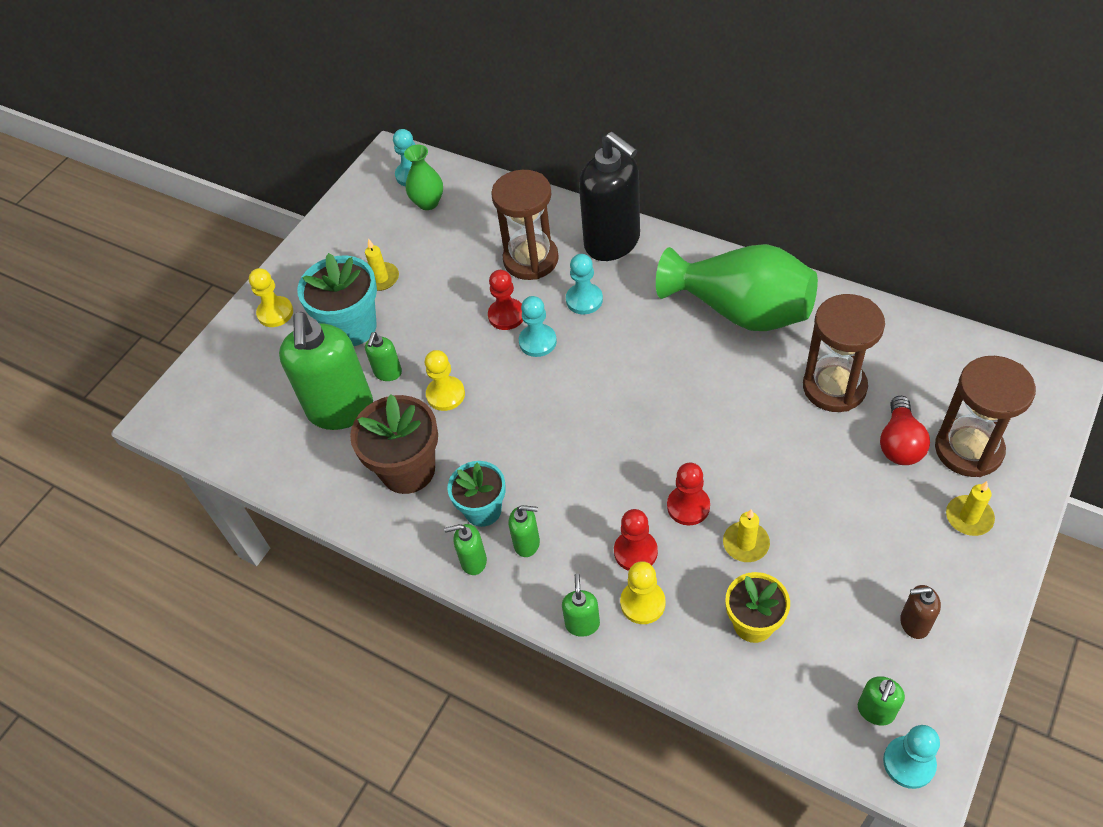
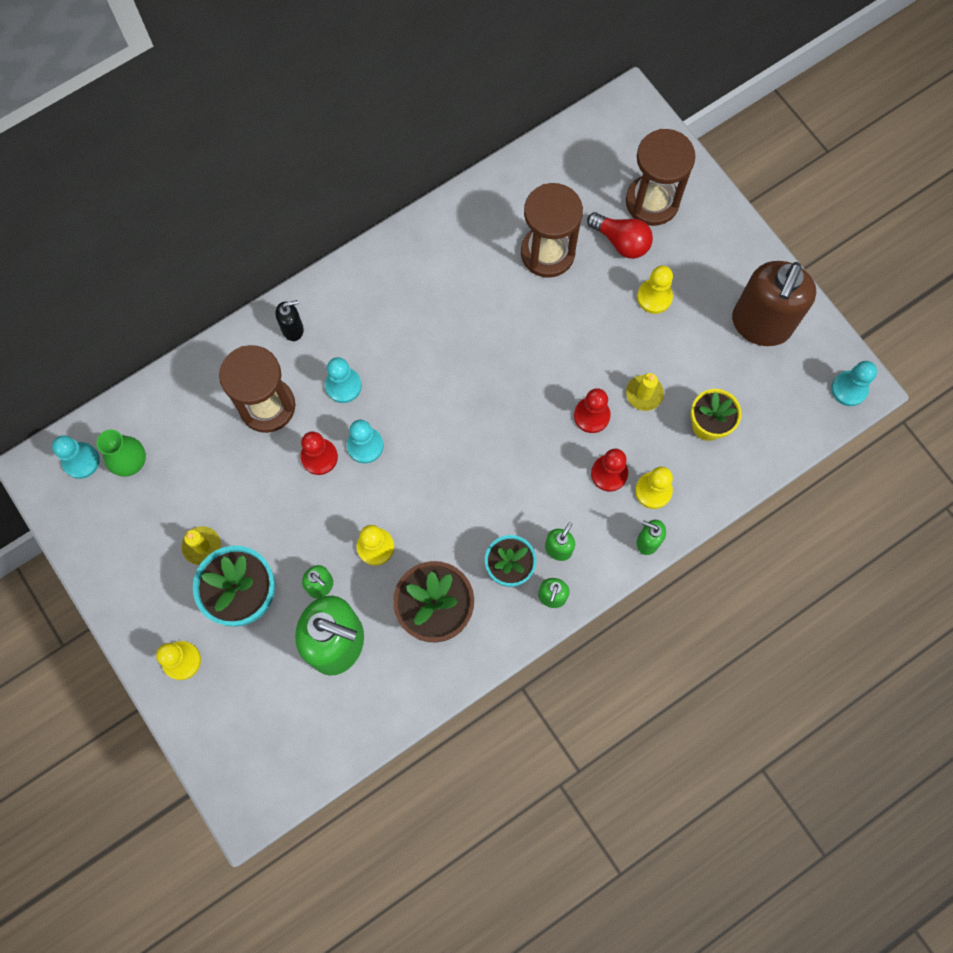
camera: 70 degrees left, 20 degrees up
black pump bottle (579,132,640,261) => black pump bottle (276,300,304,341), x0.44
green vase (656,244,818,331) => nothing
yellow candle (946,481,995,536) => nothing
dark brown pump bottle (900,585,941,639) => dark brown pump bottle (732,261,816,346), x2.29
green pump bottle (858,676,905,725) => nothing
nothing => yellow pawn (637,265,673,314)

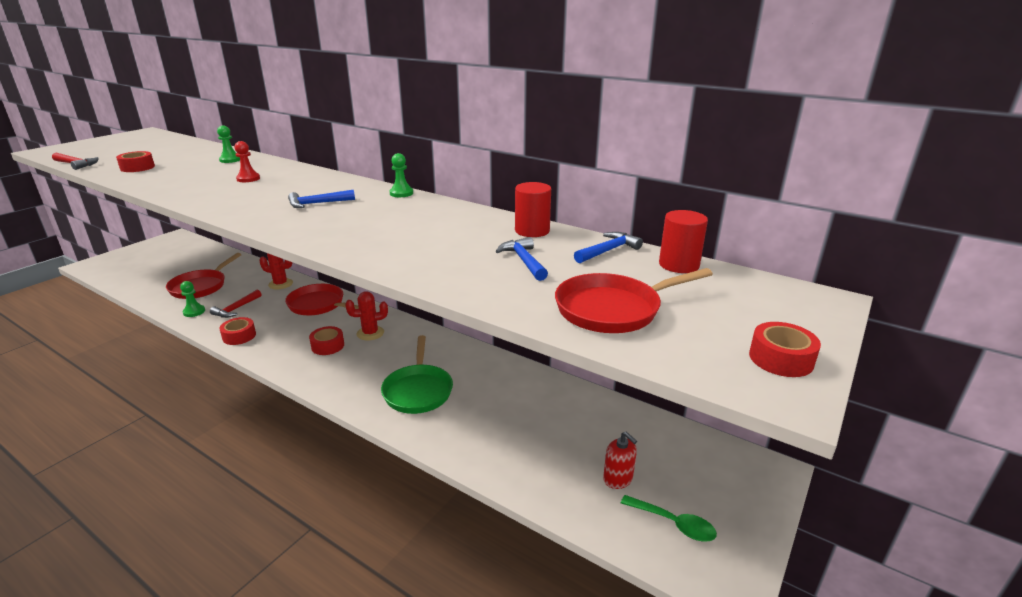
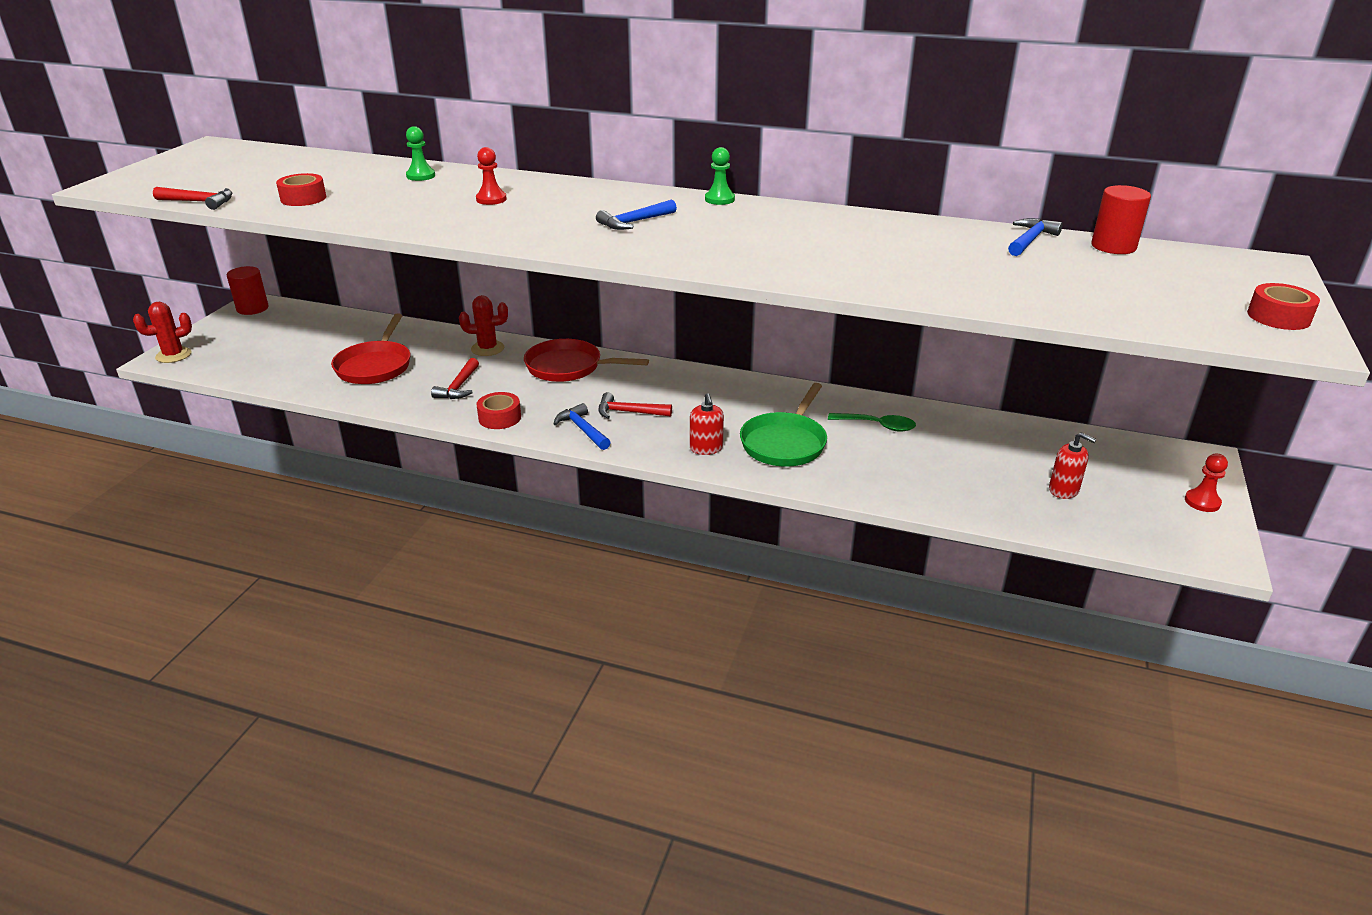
camera: 15 degrees left, 5 degrees up
scarlet cylinder (515,182,551,237) => scarlet cylinder (227,266,269,315), move
royal blue claw hammer (495,237,548,281) => royal blue claw hammer (553,403,611,450), move
scarlet frying pan (555,268,713,333) => nothing
green pawn (180,281,205,317) => nothing
scarlet saguaro cactus (345,291,388,341) => scarlet saguaro cactus (133,302,192,363), move
scarlet roll of tape (309,326,344,355) => scarlet claw hammer (598,392,672,419)
green frying pan (381,335,453,414) => green frying pan (740,383,827,467), 45 degrees clockwise
green teaspoon (621,495,717,542) => green teaspoon (828,413,916,432), move
nothing => scarlet pump bottle (690,393,724,455)
nothing => scarlet pawn (1185,454,1228,512)

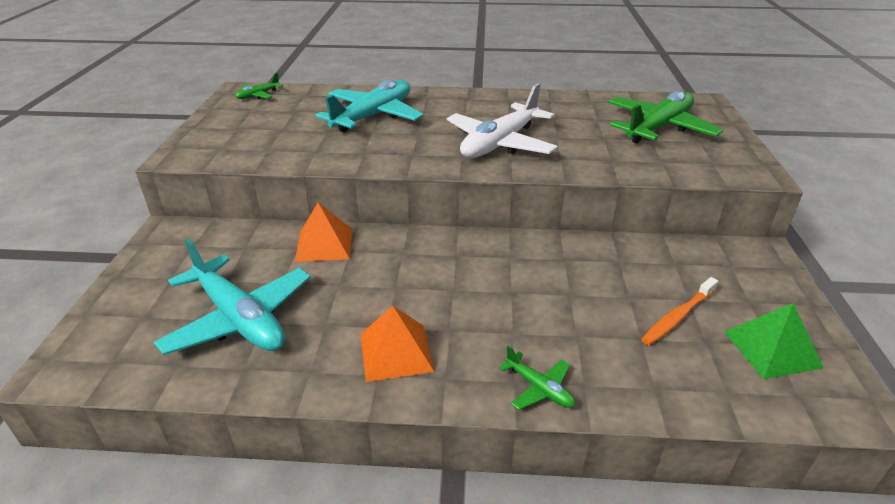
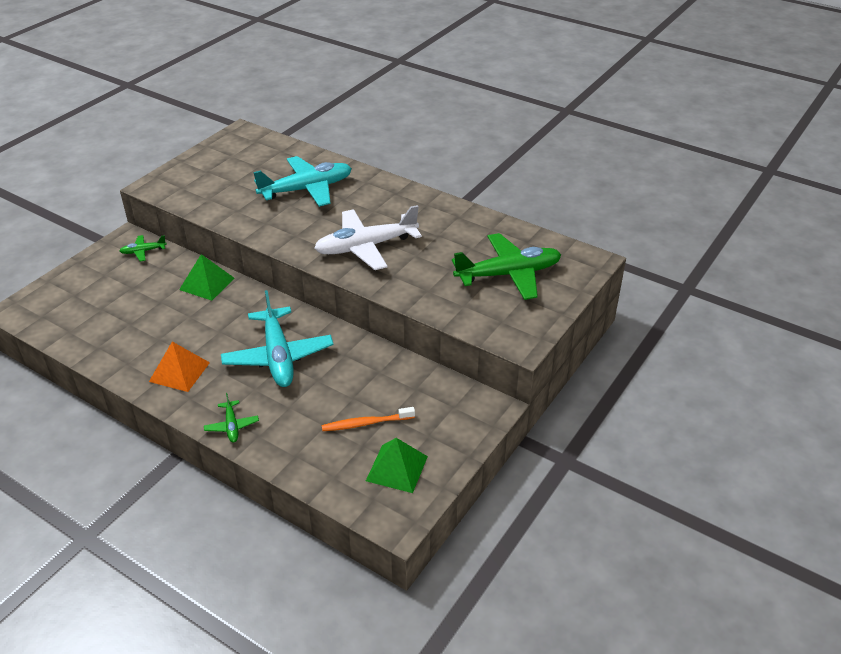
camera: 30 degrees right, 5 degrees up
green aeroplane (235,73,283,99) => green aeroplane (119,235,167,261), move
orange pyramid (295,203,352,262) => green pyramid (179,254,234,301)
turquoise aeroplane (154,239,311,355) => turquoise aeroplane (221,290,334,387), move

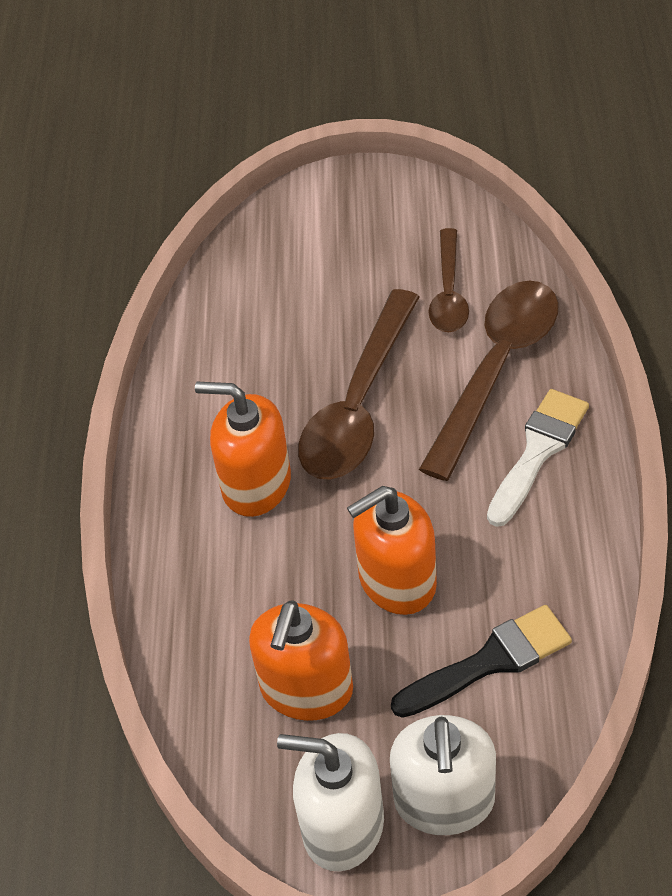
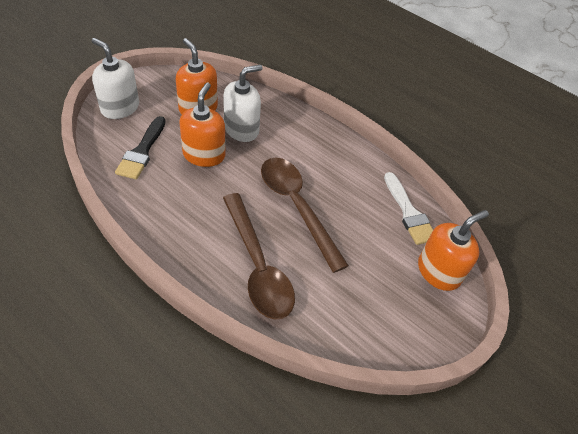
camera: 120 degrees right, 0 degrees up
dark brown teaspoon (429,228,469,332) => nothing
orange pump bottle (195,382,291,517) => orange pump bottle (418,210,489,291), move
white brush (487,389,589,527) => white brush (384,172,433,245), move
white pump bottle (277,733,384,872) => white pump bottle (223,64,262,142), move

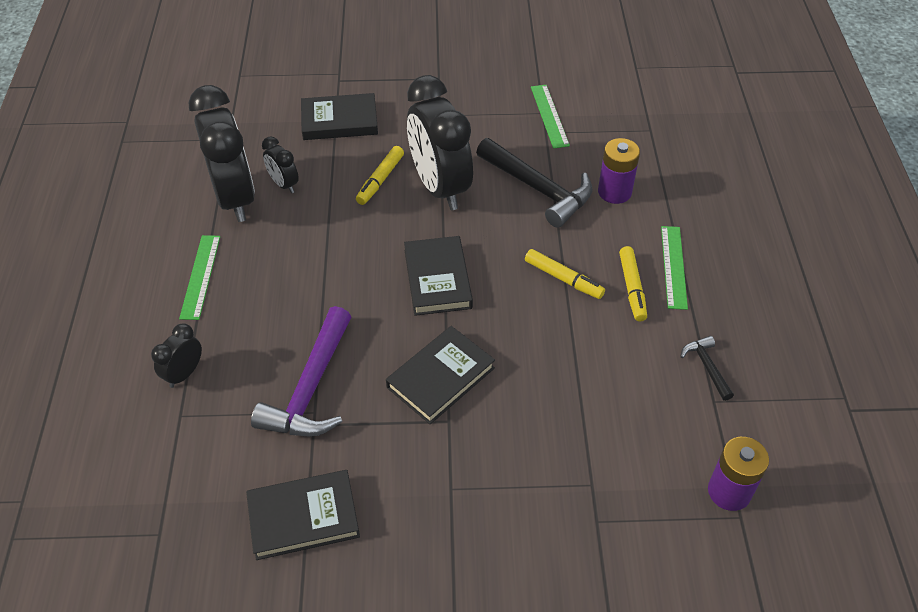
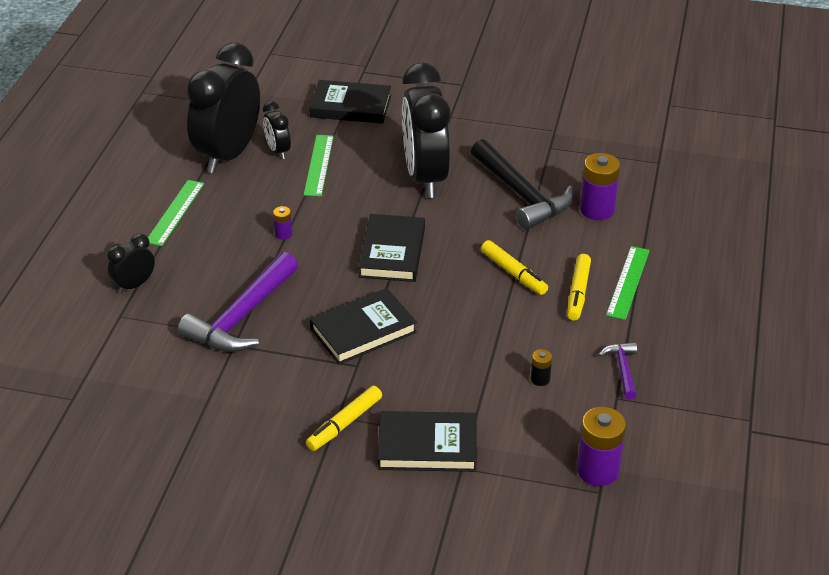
camera: 15 degrees right, 10 degrees down
black clock (188,85,255,222) => black clock (186,43,260,173), 150 degrees counterclockwise
green straightedge (531,85,570,149) => green straightedge (304,135,334,196), move
yellow marker (356,146,404,205) => yellow marker (306,386,382,451), move
black claw hammer (680,336,734,401) => violet claw hammer (599,342,637,400)
black book (246,470,360,560) => black book (377,411,477,472), move
nothing => violet power cell (273,206,293,240)
nothing => black power cell (531,349,552,386)

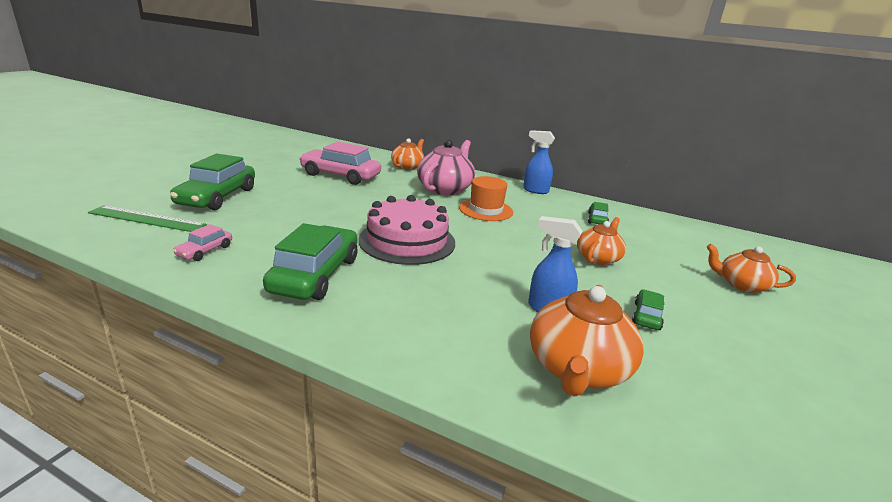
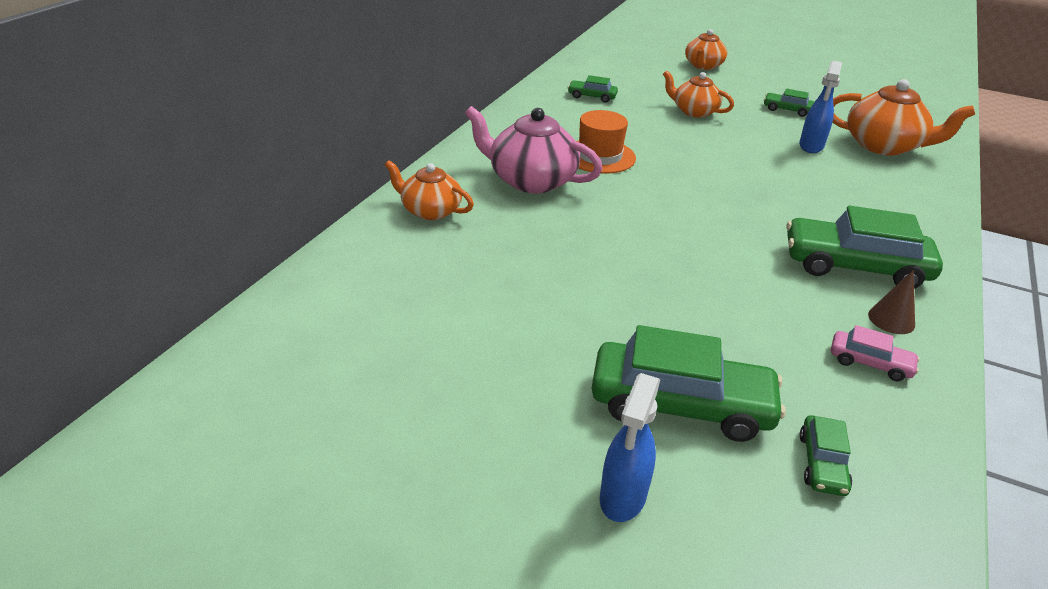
camera: 90 degrees left, 10 degrees up
royal blue sprayer (523,130,555,194) => royal blue sprayer (600,373,660,522), move
rosy automobile (299,142,381,185) => nothing
rosy gateau (358,195,455,265) => nothing
green straightedge (88,205,207,232) => green automobile (800,415,852,496)
nothing => dark brown cone (868,270,915,334)

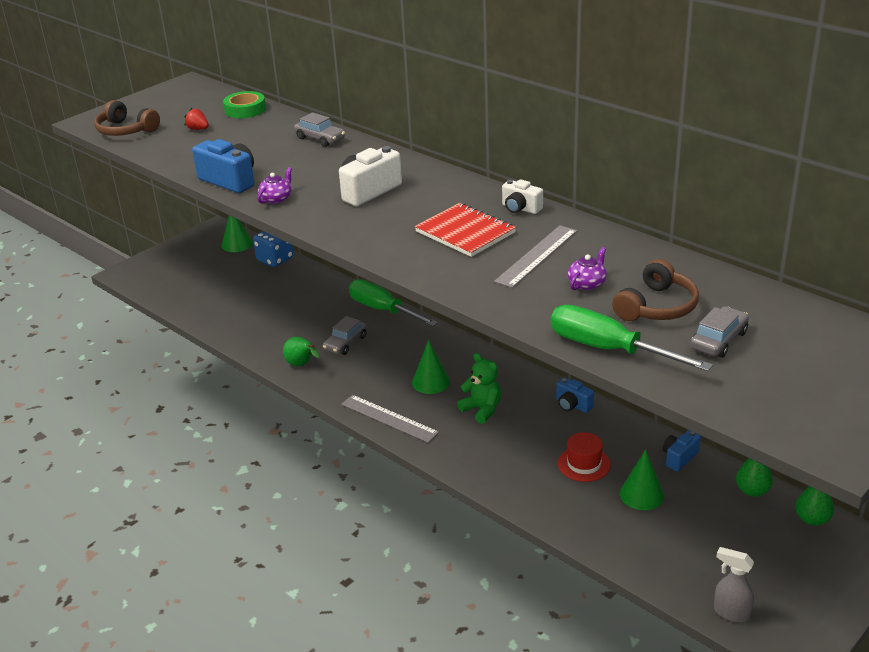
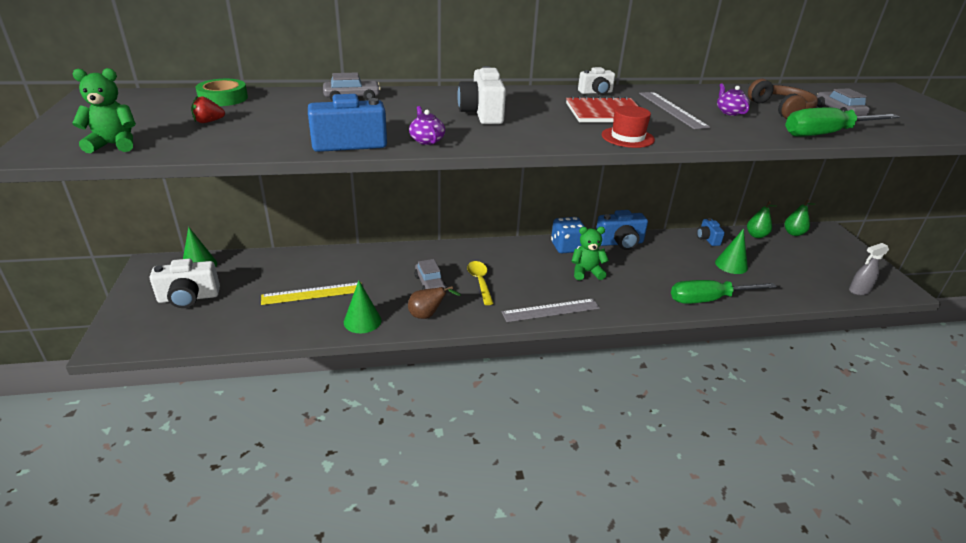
camera: 55 degrees left, 0 degrees up
dark brown headset (94,100,160,136) => green teddy bear (72,68,136,153)
royal blue die (253,231,293,267) => royal blue die (551,217,585,253), move
green screwdriver (349,279,438,326) => green screwdriver (671,280,777,304), move
green pear (283,337,319,366) => dark brown pear (408,286,461,319)
green cone (412,340,450,394) => green cone (344,281,382,333), move
royal blue compact camera (556,378,594,413) => royal blue compact camera (596,210,648,250), x1.65
scarlet top hat (558,432,611,482) => scarlet top hat (602,105,655,148), move
nothing => white compact camera (150,259,220,308)
nothing => yellow teaspoon (467,261,494,305)
nothing => yellow straightedge (261,282,362,305)

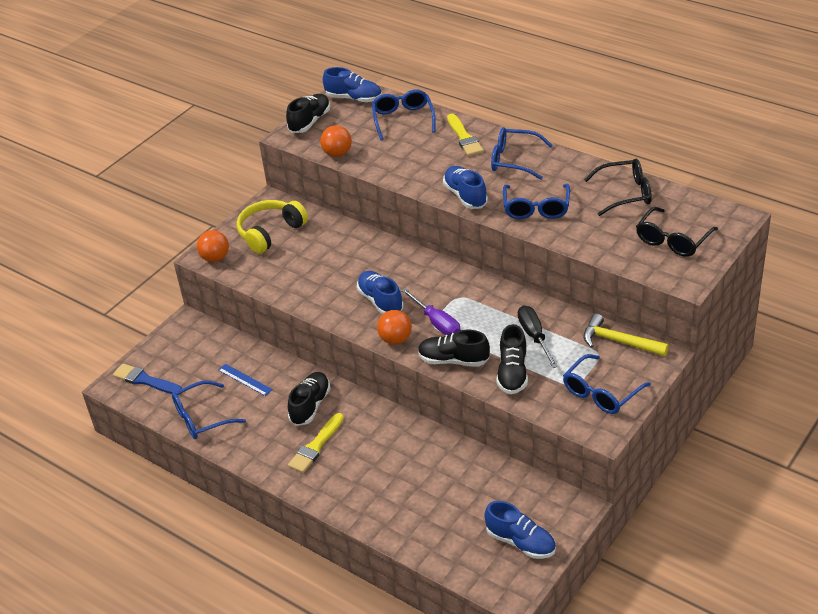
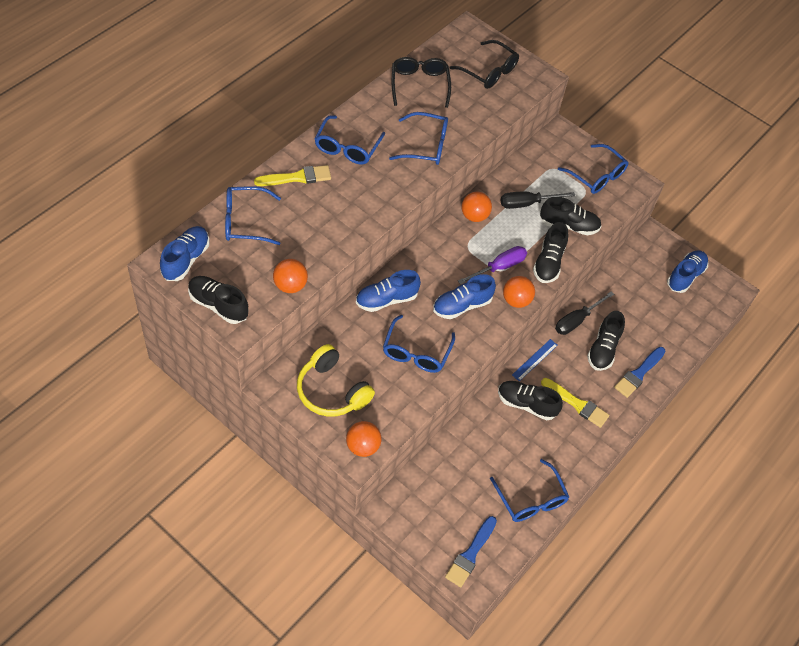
camera: 95 degrees left, 15 degrees up
royal blue sneaker (443,166,488,209) => royal blue sneaker (356,270,421,312), move
yellow claw hammer (583,314,669,356) => nothing
royal blue straightedge (218,364,273,396) => royal blue straightedge (512,339,558,381), move
nothing => orange ball (462,192,492,222)
nothing => black screwdriver (555,291,614,335)
nothing => black sneaker (587,311,625,371)
nothing => royal blue eyeglasses (383,315,455,373)
nothing => royal blue brush (614,347,666,398)

